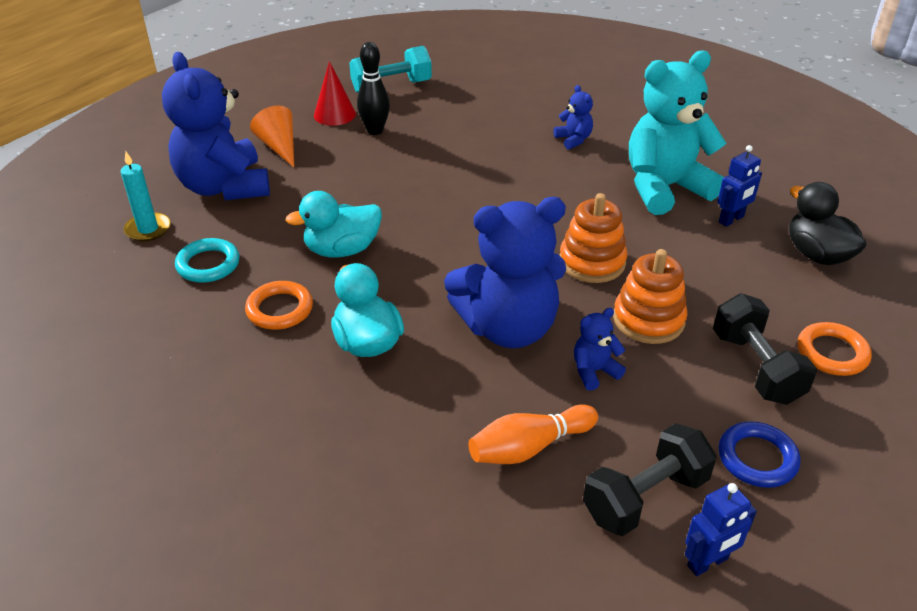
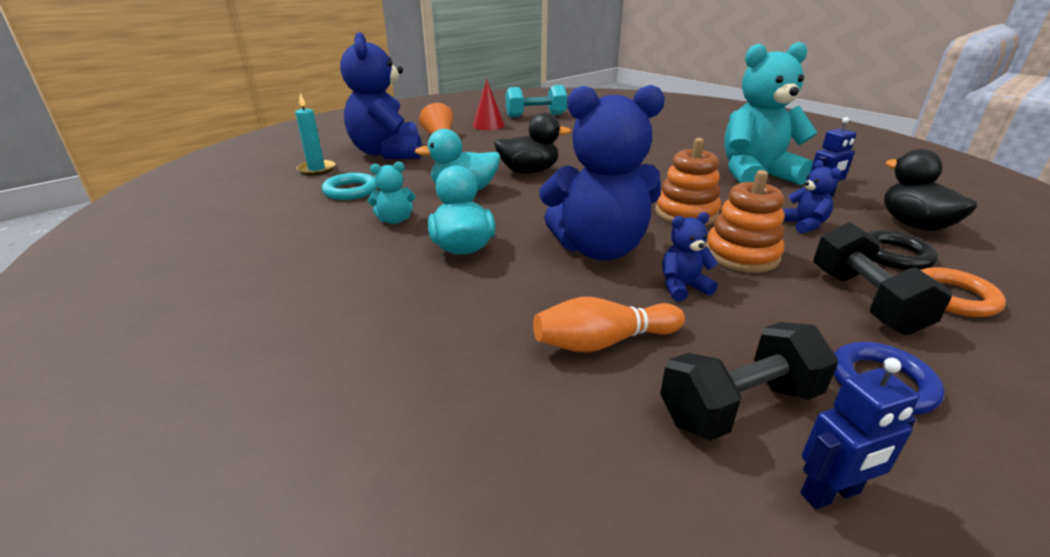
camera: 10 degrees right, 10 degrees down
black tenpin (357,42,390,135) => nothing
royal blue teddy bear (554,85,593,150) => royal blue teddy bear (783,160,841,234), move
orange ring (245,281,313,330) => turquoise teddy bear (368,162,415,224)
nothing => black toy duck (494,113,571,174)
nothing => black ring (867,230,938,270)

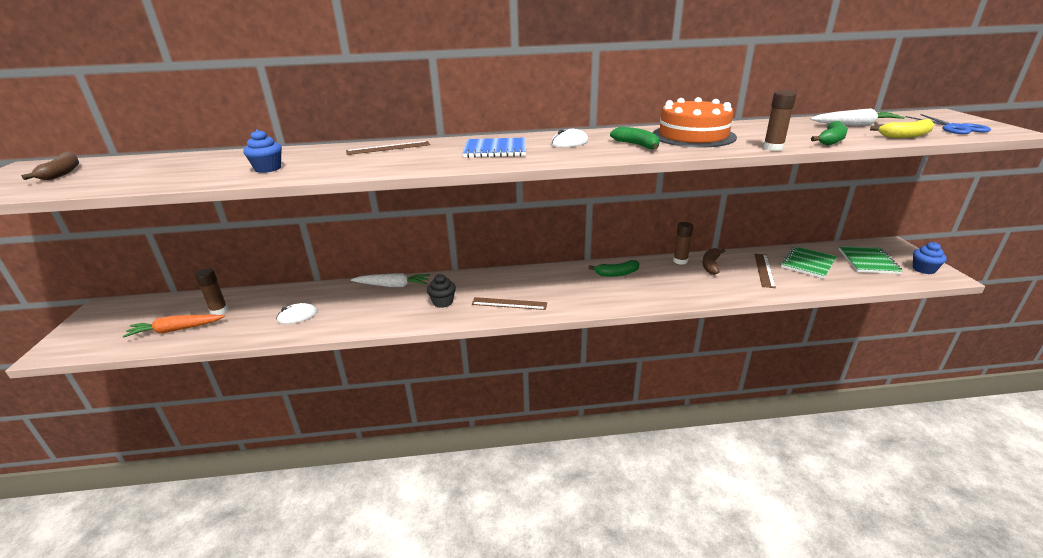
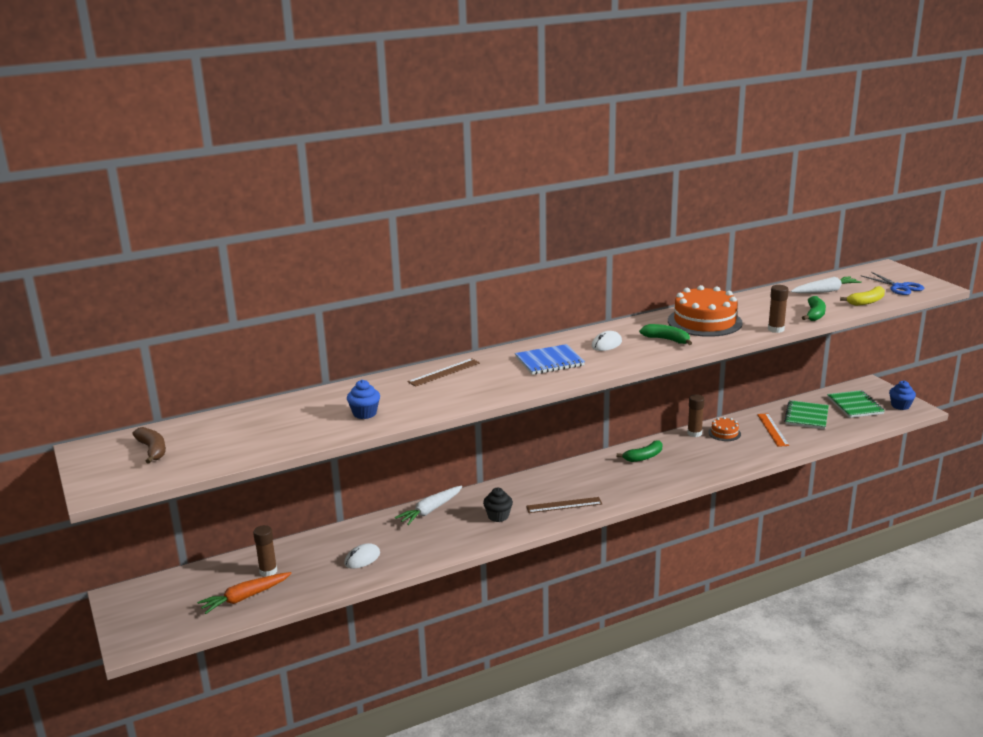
camera: 20 degrees left, 5 degrees down
dark brown banana (702,248,725,275) => orange gateau (708,417,741,441)
dark brown straightedge (755,254,776,288) => orange straightedge (757,413,789,447)
white carrot (351,273,430,287) => white carrot (395,486,462,525), 150 degrees clockwise

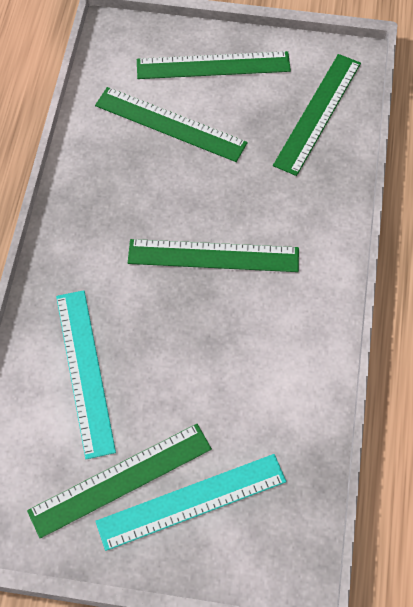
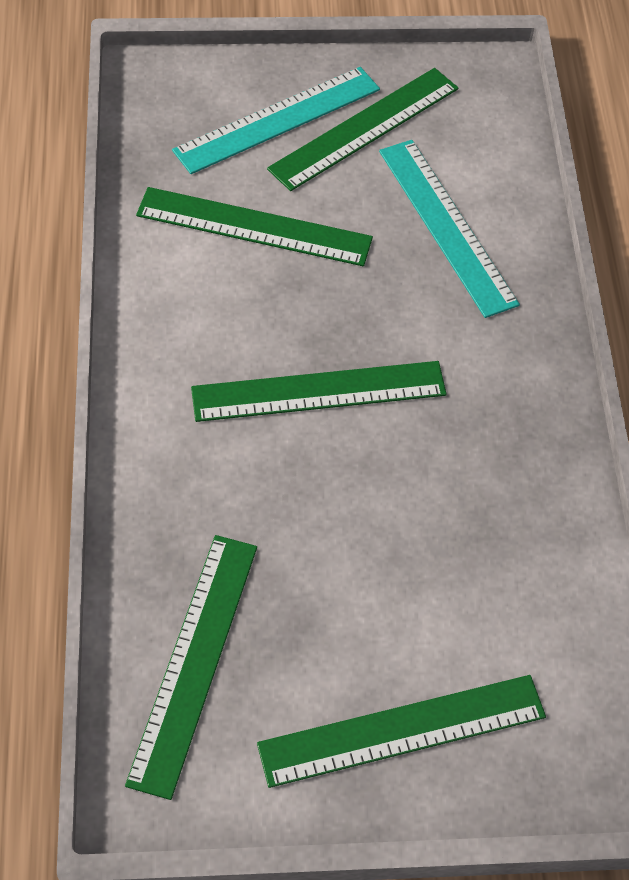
camera: 165 degrees right, 5 degrees down
green straightedge (95,87,248,162) => green straightedge (136,187,373,266), move

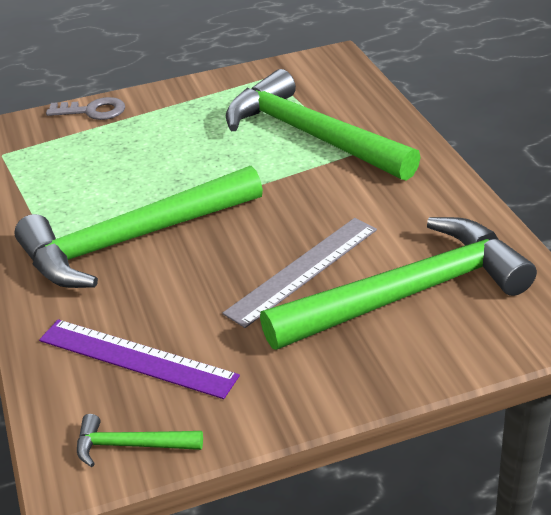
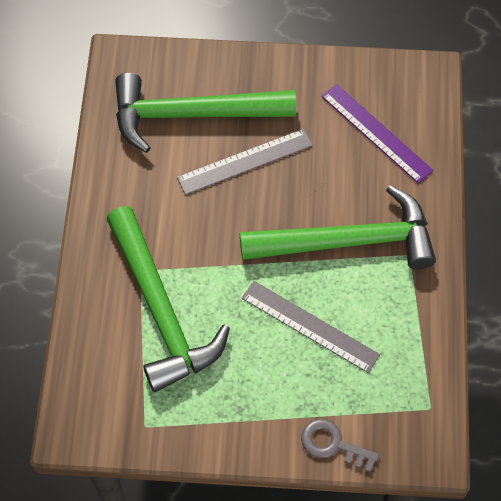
camera: 160 degrees left, 25 degrees up
green claw hammer (77,414,203,467) => nothing
nothing => grey straightedge (241,281,380,373)

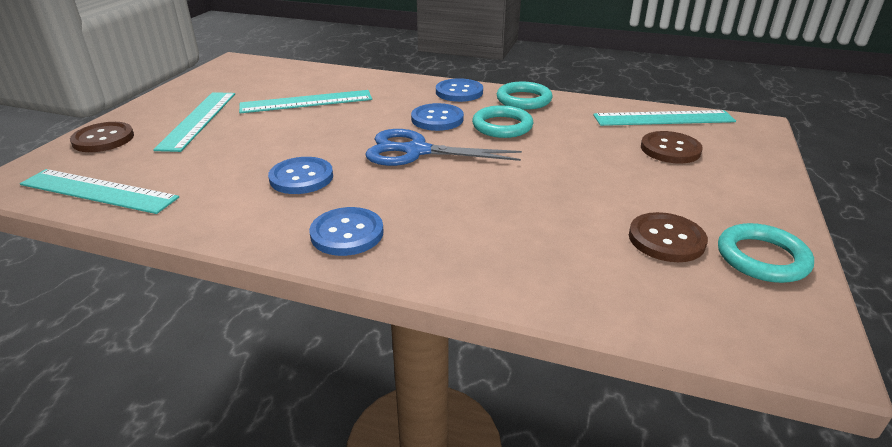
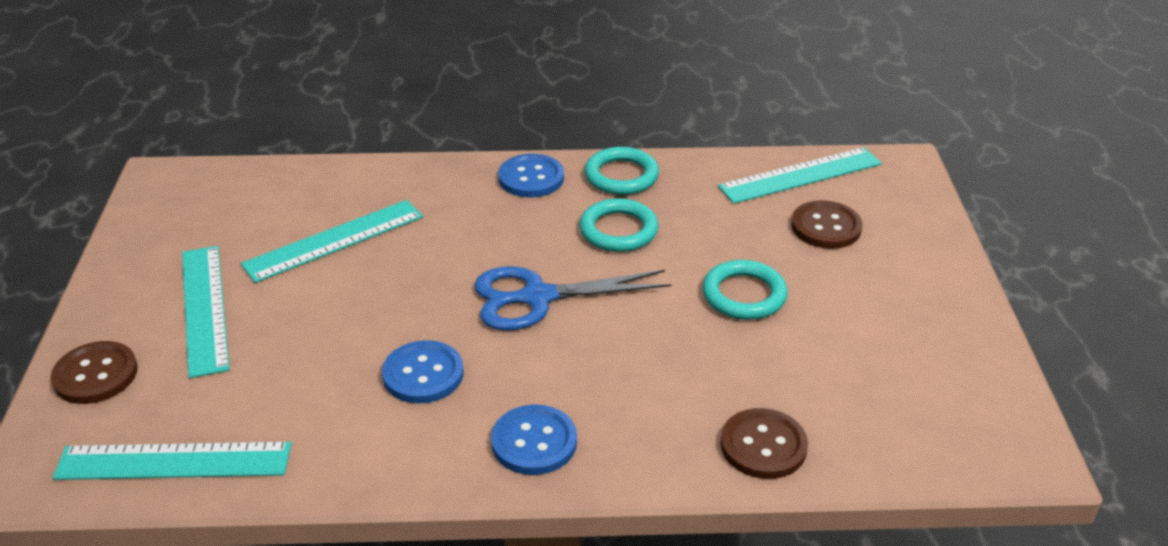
camera: 20 degrees left, 5 degrees up
royal blue shirt button (411,103,464,131) => nothing
dark brown shirt button (629,212,708,262) => dark brown shirt button (721,408,808,479), move
turquoise ring (718,223,814,283) => turquoise ring (702,260,788,320), move

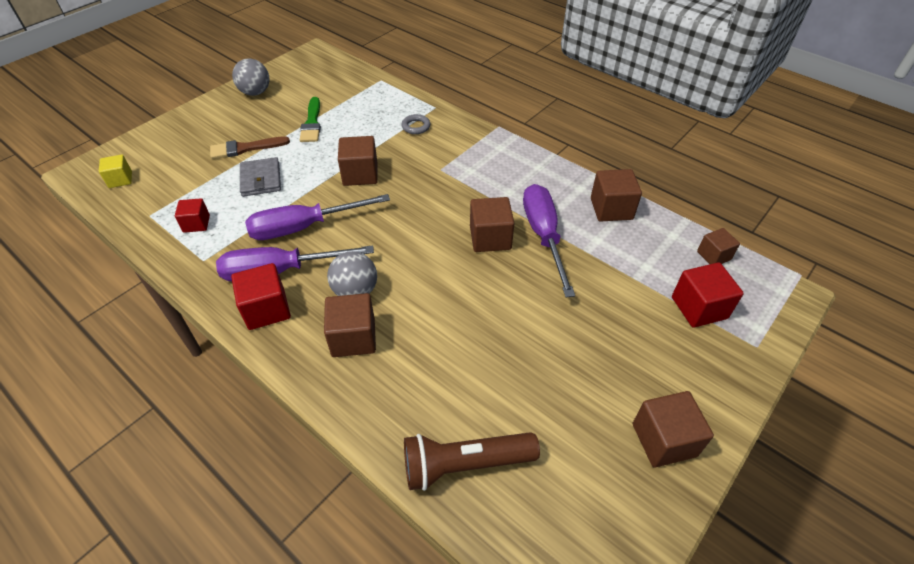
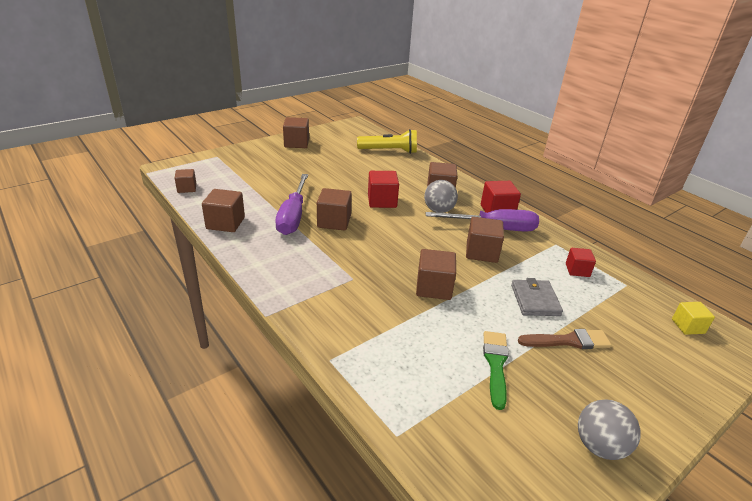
camera: 170 degrees left, 15 degrees down
grey ring (401,114,430,134) => nothing
violet screwdriver (245,194,390,240) => dark brown solid cube (466,217,504,263)
scarlet solid cube (672,262,744,328) => scarlet solid cube (368,171,399,208), move
dark brown torch (404,432,540,491) => yellow torch (357,129,417,154)

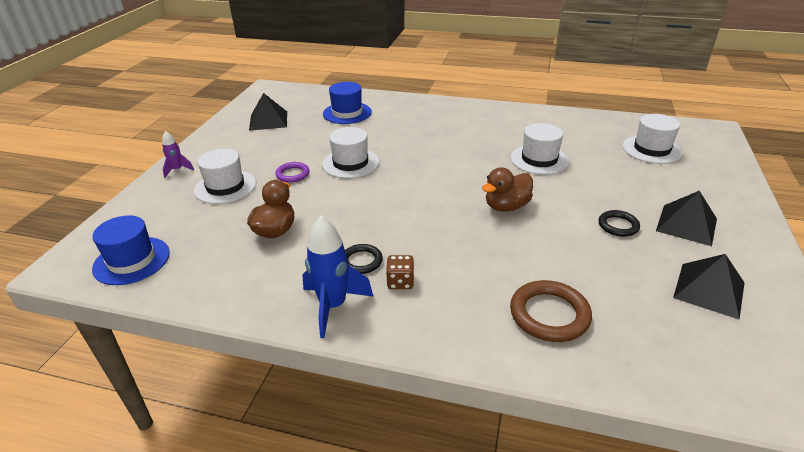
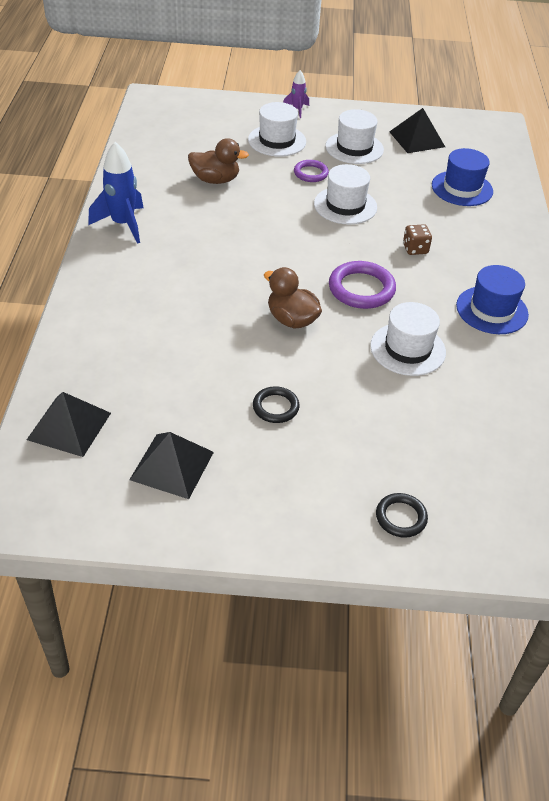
camera: 75 degrees right, 10 degrees up
white top hat (623,114,683,164) => white top hat (325,109,384,164), move
black pyramid (656,191,717,246) => black pyramid (27,392,111,457), move
royal blue top hat (92,215,170,285) => royal blue top hat (456,265,529,334), move
black ring (345,244,383,274) => black ring (376,493,428,538), move
dark brown die (386,255,414,289) => dark brown die (403,224,432,255), move
dark brown ring (510,280,592,342) => nothing
nothing => violet ring (329,261,396,309)

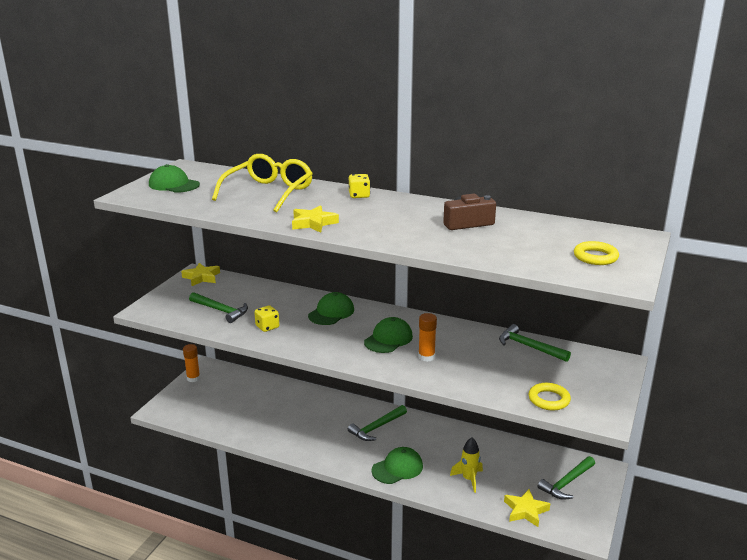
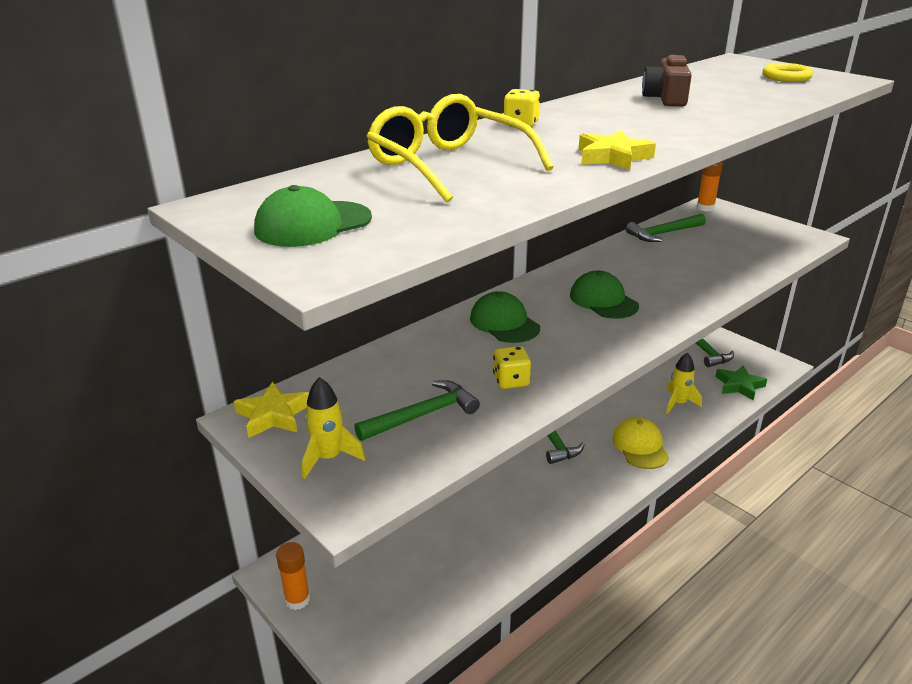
camera: 65 degrees left, 5 degrees up
orange glue stick (418,313,437,362) => orange glue stick (697,161,723,212), move
yellow ring (528,383,571,411) => nothing
green cap (371,447,423,484) => yellow cap (612,417,669,469)
yellow star shape (504,489,550,527) => green star shape (715,365,767,400)
nothing => yellow spaceship (302,377,365,479)

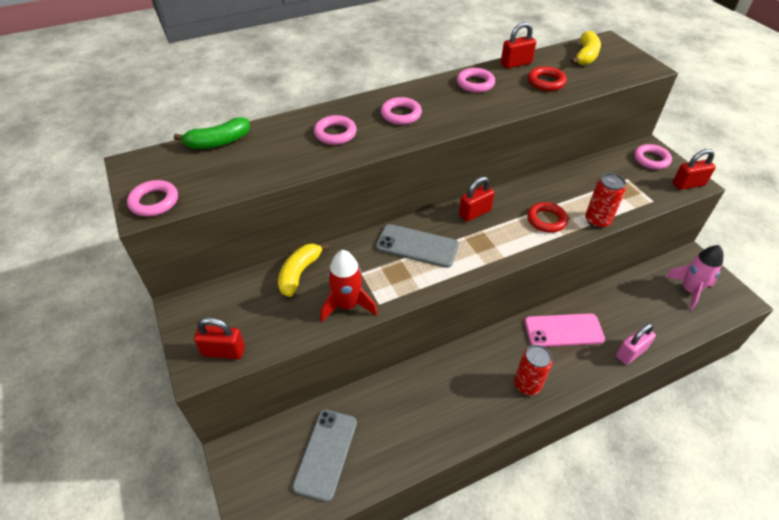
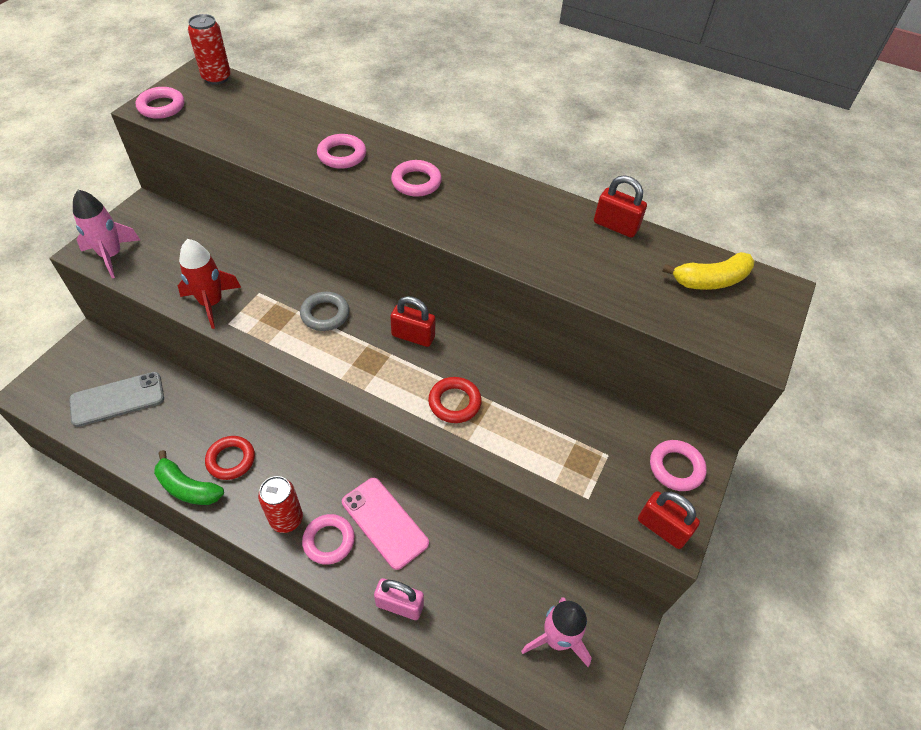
camera: 50 degrees right, 5 degrees up
scarlet ring (528,66,567,91) => scarlet ring (205,436,255,480), move
rosy ring (457,68,495,93) => rosy ring (302,514,355,565), move
green banana (174,117,250,149) => green banana (154,450,224,505), move
scarlet soda can (585,173,626,228) => scarlet soda can (188,14,231,85), move
grey smartphone (376,224,459,268) => grey ring (300,292,349,331)
yellow banana (278,243,330,297) => nothing
scarlet small lock (194,317,245,359) => rosy spaceship (73,190,140,278)

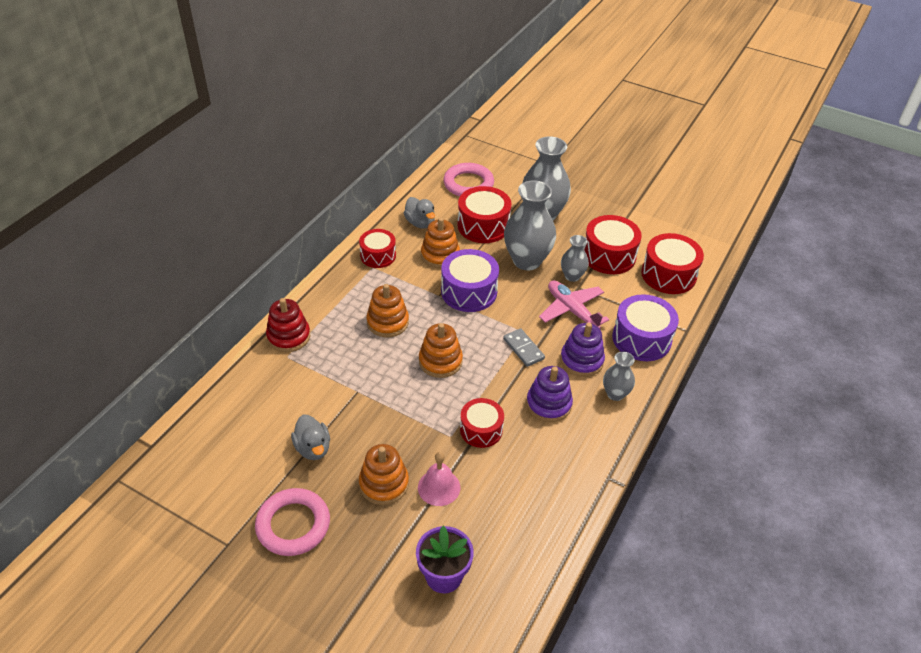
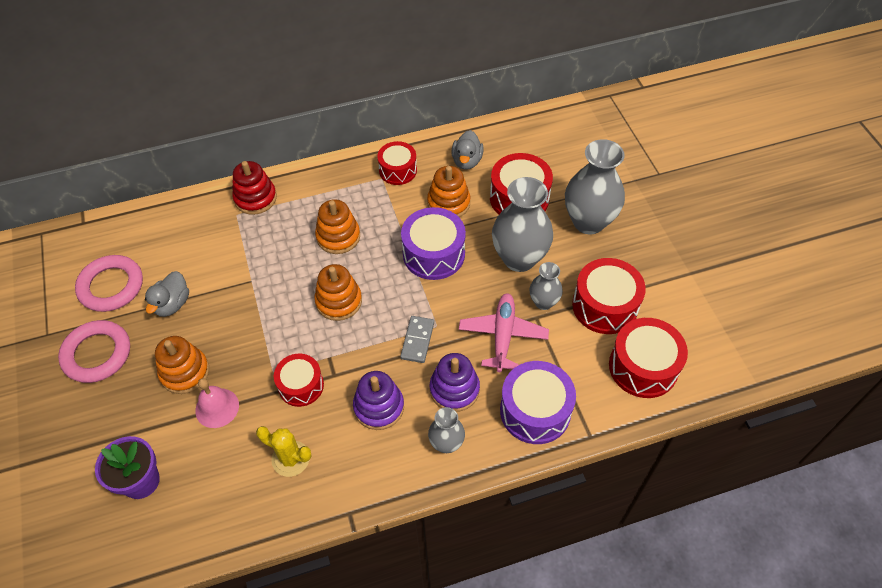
camera: 45 degrees right, 10 degrees up
rosy ring (443,163,494,197) => rosy ring (75,255,143,312), move
nothing => yellow saguaro cactus (256,426,312,477)

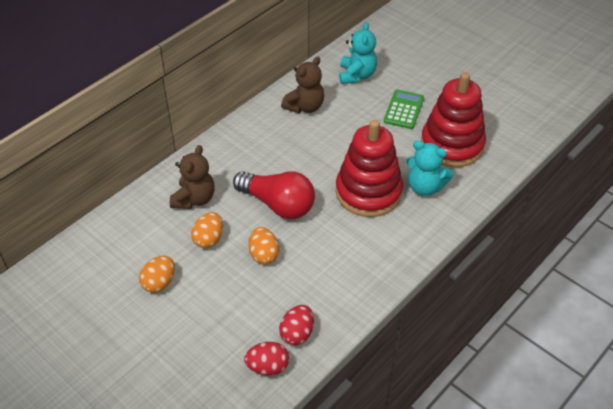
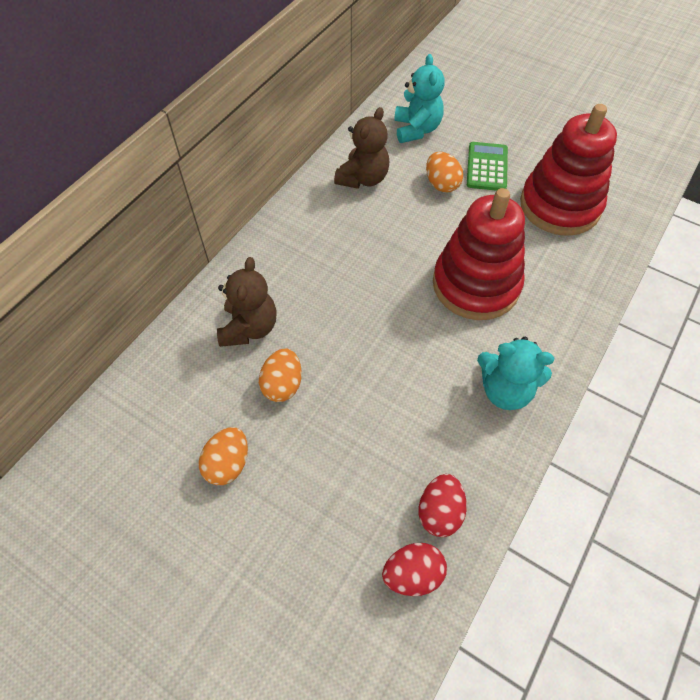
camera: 10 degrees left, 10 degrees up
turquoise teddy bear (407,141,454,196) => turquoise teddy bear (477,337,554,410), move
scarlet light bulb (233,171,315,219) => nothing
orange toy egg (248,227,279,264) => orange toy egg (426,152,463,192), move

